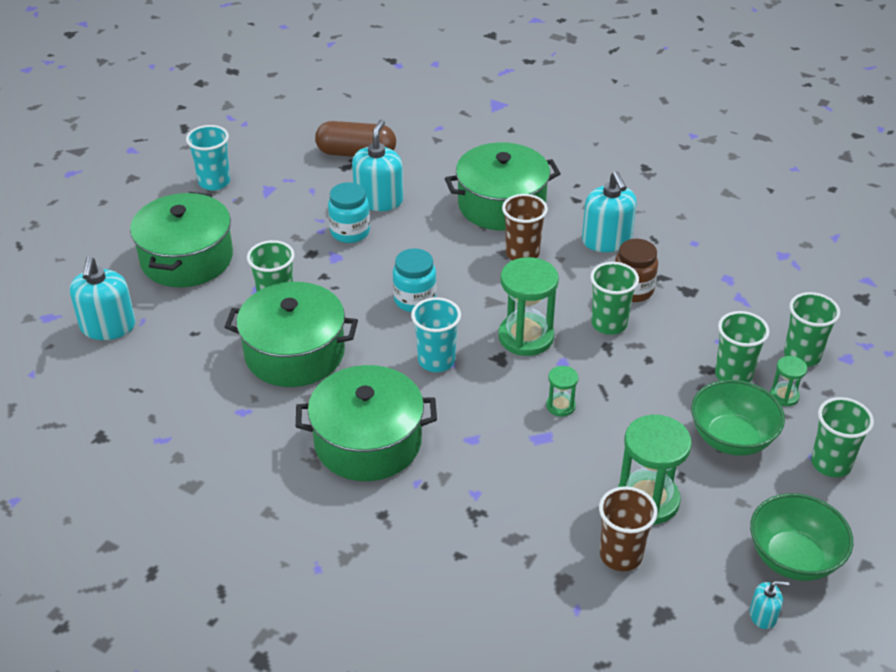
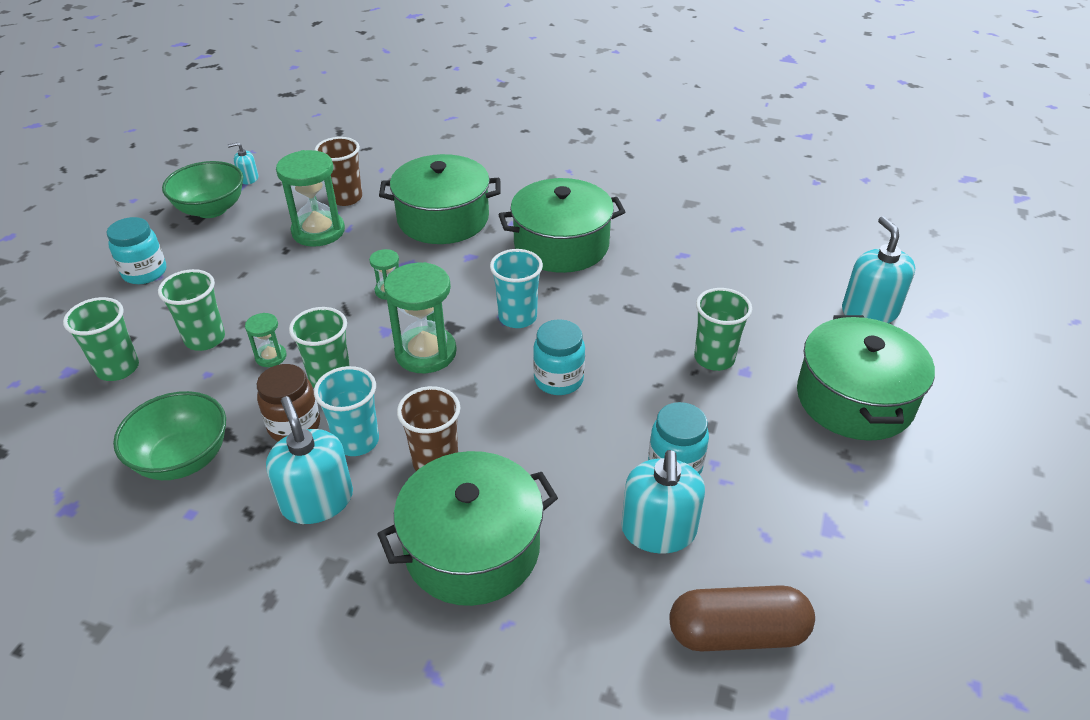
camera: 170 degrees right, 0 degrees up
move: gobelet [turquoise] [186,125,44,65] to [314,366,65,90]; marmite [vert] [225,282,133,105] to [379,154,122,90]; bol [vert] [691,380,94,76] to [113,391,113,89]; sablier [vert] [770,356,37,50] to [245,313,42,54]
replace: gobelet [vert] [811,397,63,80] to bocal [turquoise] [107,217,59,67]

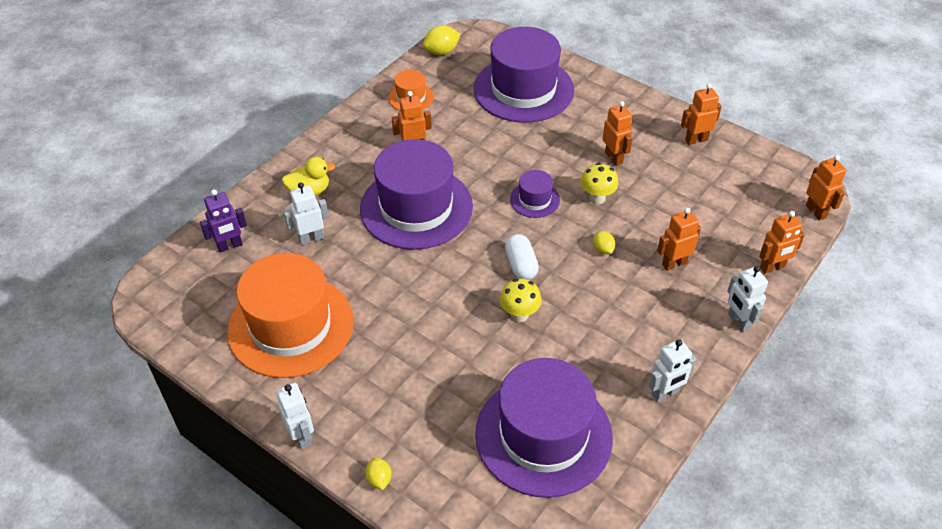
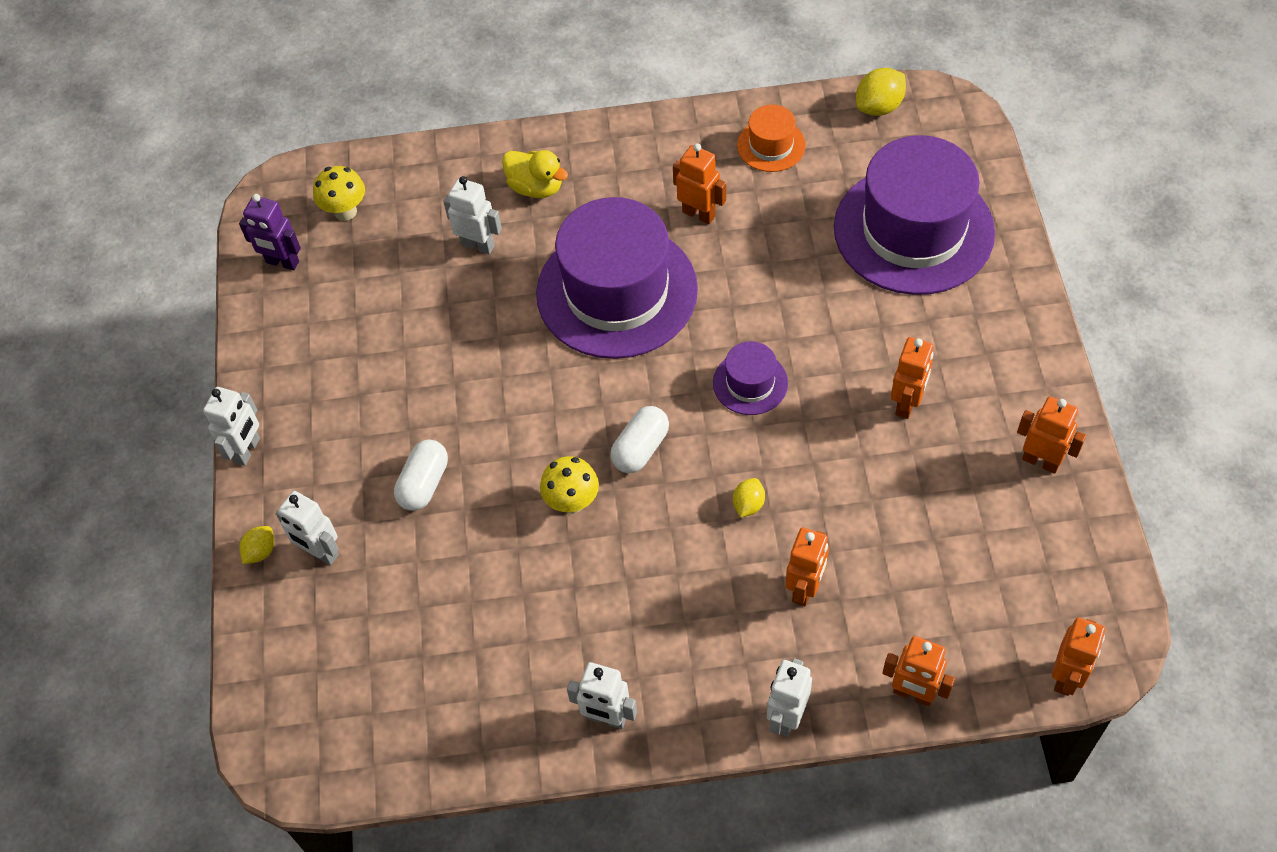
camera: 50 degrees right, 10 degrees up
delete: chapeau [orange] [227,253,127,125]; chapeau [violet] [475,358,138,140]
insert: robot [blanc] [276,491,63,74]; gélule [blanc] [394,440,54,71]
move: robot [violet] [200,190,47,63] to [239,194,62,76]; champignon [jaune] [580,163,38,41] to [313,166,52,55]
rotate: citron [jaune] [423,25,38,30] = [856,68,50,48] 60 degrees counterclockwise; robot [orange] [657,208,44,63] = [785,527,44,79] 90 degrees clockwise

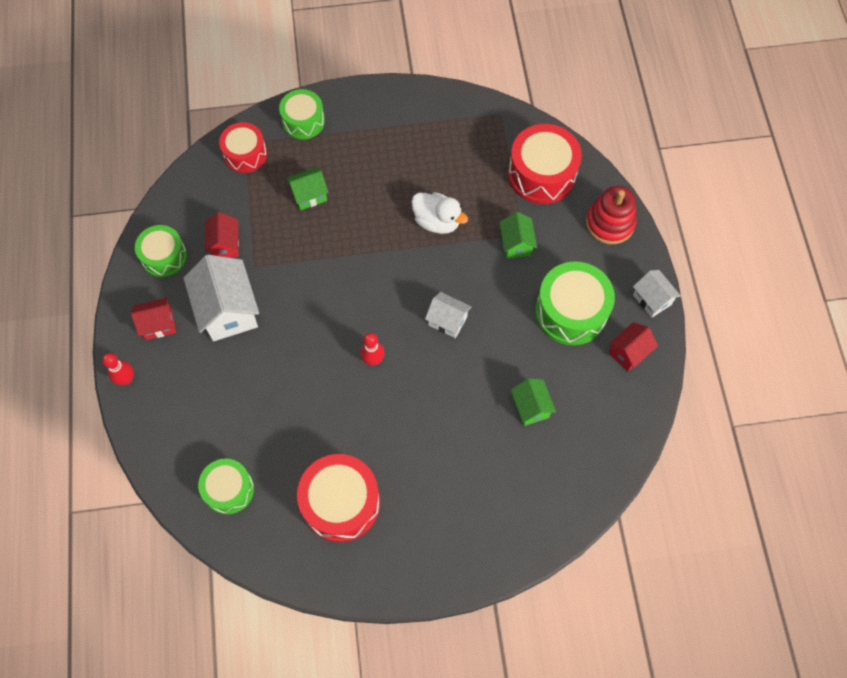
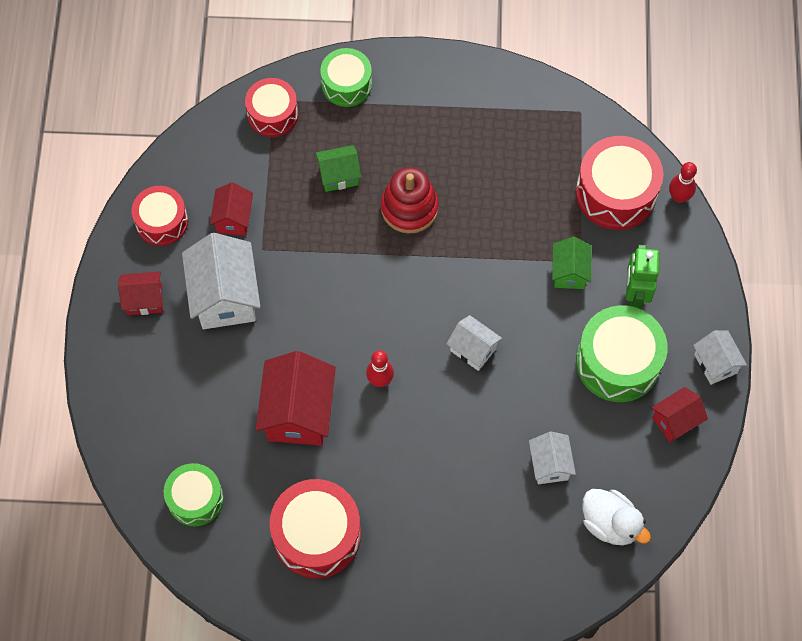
camera: 10 degrees right, 0 degrees up
insert: maison [rouge] [256,351,80,95]; robot [vert] [626,245,34,64]
move: quille [rouge] [102,353,32,32] to [669,162,28,41]; canard [blanc] [411,192,57,42] to [582,489,69,56]; jouet à empiler [rouge] [586,186,51,58] to [381,167,57,67]
recolor: tambour [vert] [135,225,52,52] to tambour [rouge] [132,186,56,60]; maison [vert] [511,378,45,48] to maison [blanc] [529,432,47,52]

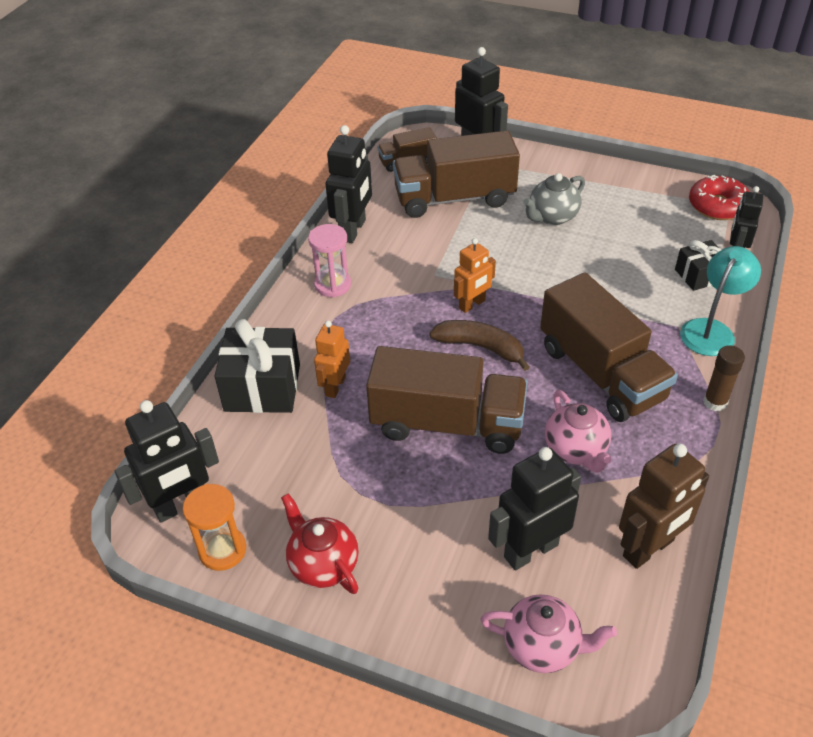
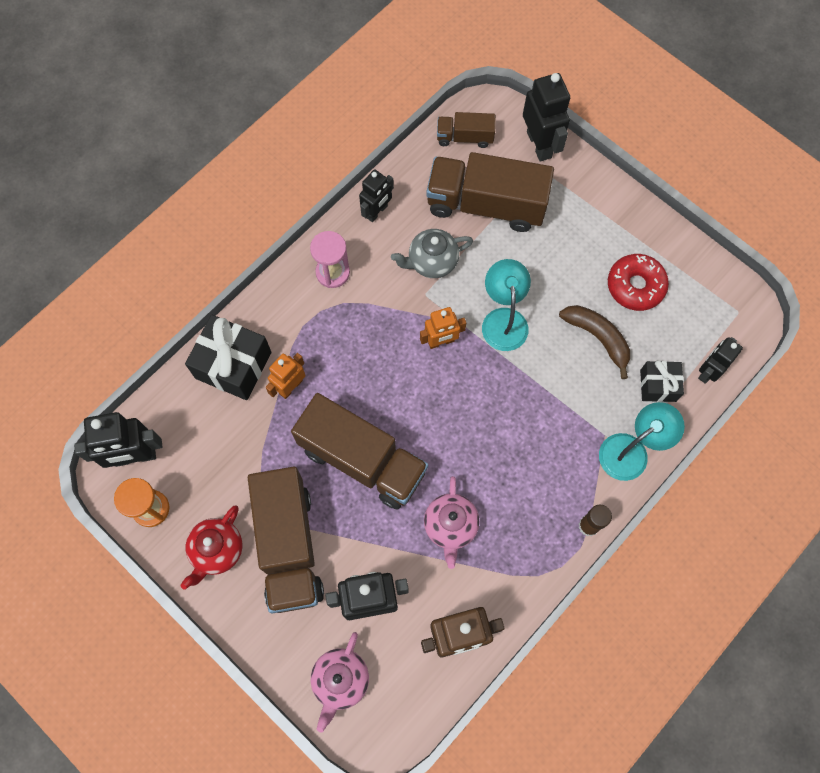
camera: 20 degrees right, 25 degrees up
insert: lampe [turquoise] [482,259,49,92]
move: banane [marron] [429,320,101,51] to [559,305,71,74]; théière [gris] [523,173,62,52] to [391,229,82,49]; camion [marron] [540,272,138,150] to [248,467,76,146]; beignet [rouge] [689,175,61,45] to [608,254,61,57]
rotate: théière [rouge] [281,493,78,101] = [180,505,62,85] 135 degrees counterclockwise; théière [rose] [480,594,137,79] = [311,632,58,101] 75 degrees clockwise
resize: robot [noir] [326,125,46,118] = [359,169,35,53] x0.64

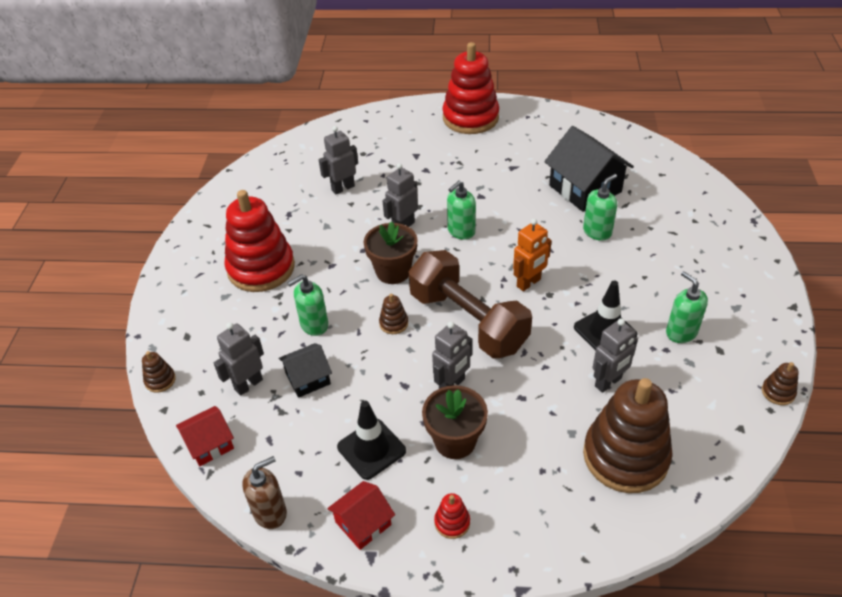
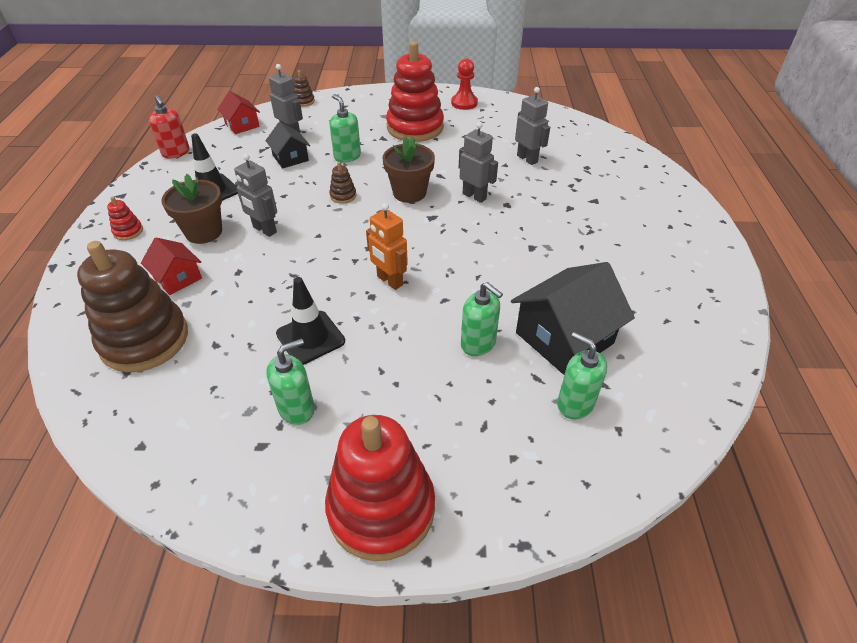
camera: 85 degrees right, 0 degrees up
delete: haltère [marron] [409,250,123,109]; robot [gris] [593,318,45,75]; jouet à empiler [marron] [762,362,37,43]
insert: pion [rouge] [451,58,27,52]
move: maison [rouge] [327,481,68,69] to [141,237,61,58]; jouet à empiler [rouge] [442,42,57,92] to [325,415,110,146]; distributeur de savon [vert] [447,181,29,59] to [557,332,50,88]
recolor: distributeur de savon [marron] [242,456,45,73] to distributeur de savon [rouge] [149,95,41,64]

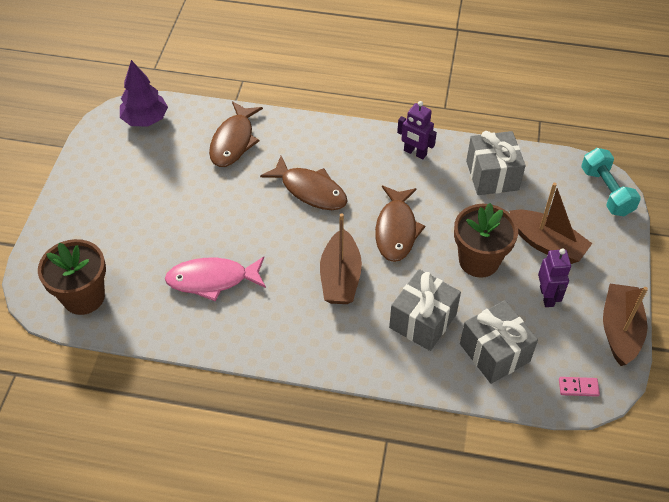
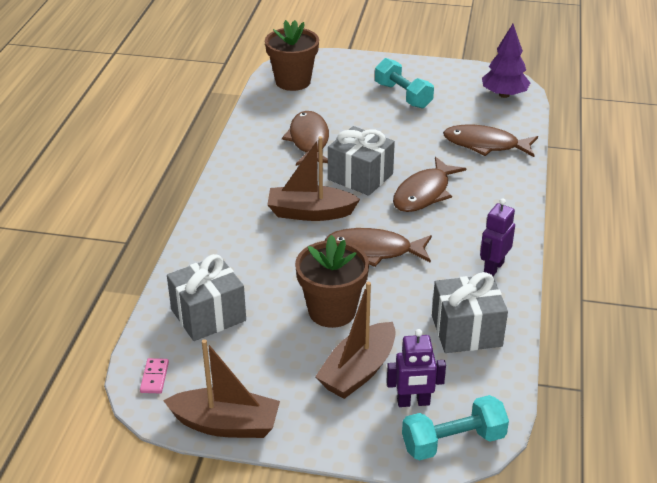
camera: 90 degrees right, 15 degrees down
insert: haltère [turquoise] [375,58,59,51]
move: cadeau [gris] [389,269,72,82] to [328,126,67,70]; robot [violet] [538,248,33,59] to [387,329,59,78]
recolor: poisson [rose] [165,257,101,45] to poisson [marron] [282,111,47,55]

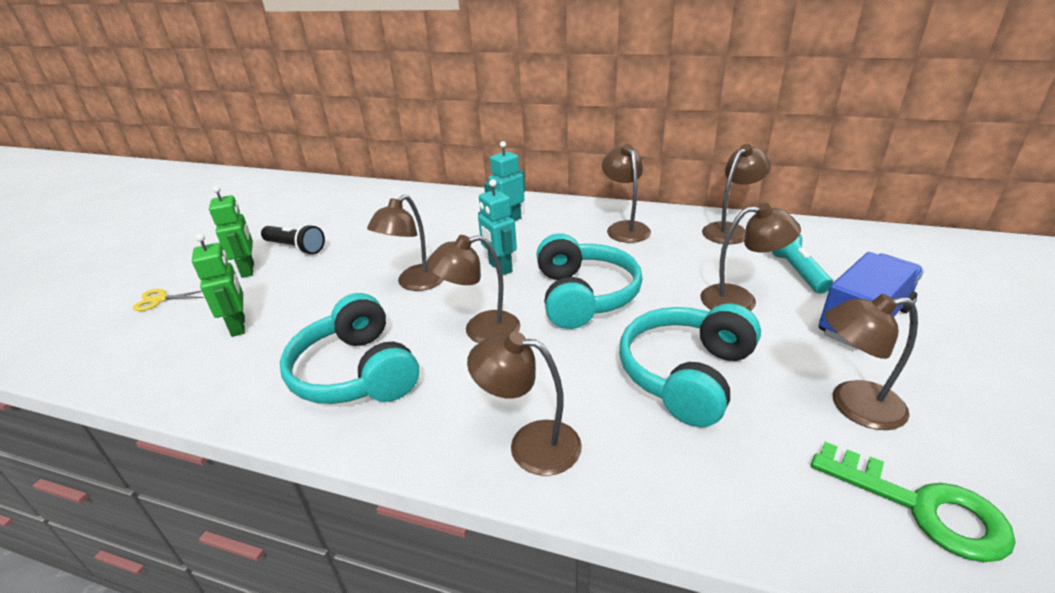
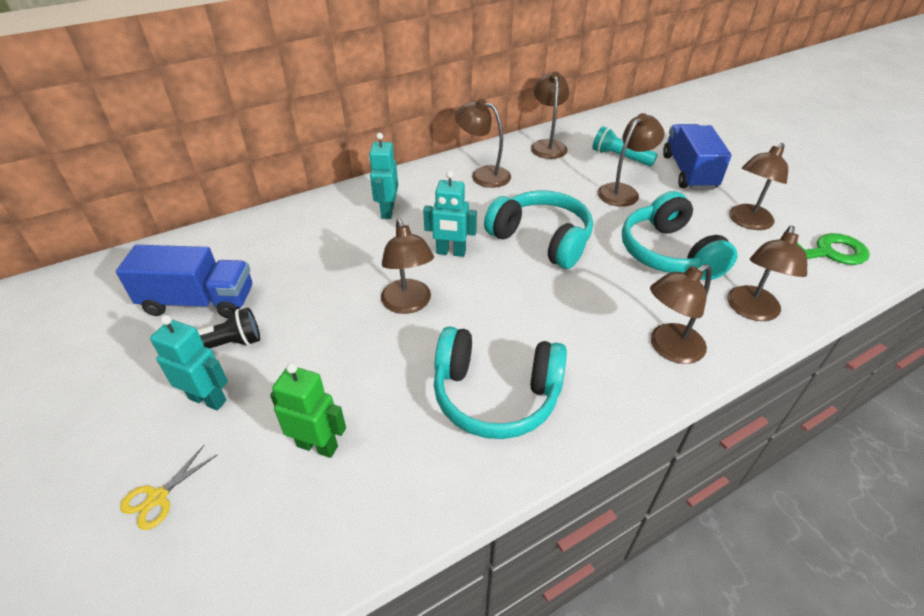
camera: 50 degrees left, 10 degrees up
insert: camion [bleu] [116,245,136,73]
move: lampe [marron] [427,235,93,108] to [727,226,80,95]
recolor: robot [vert] [209,186,45,92] to robot [turquoise] [150,315,78,95]

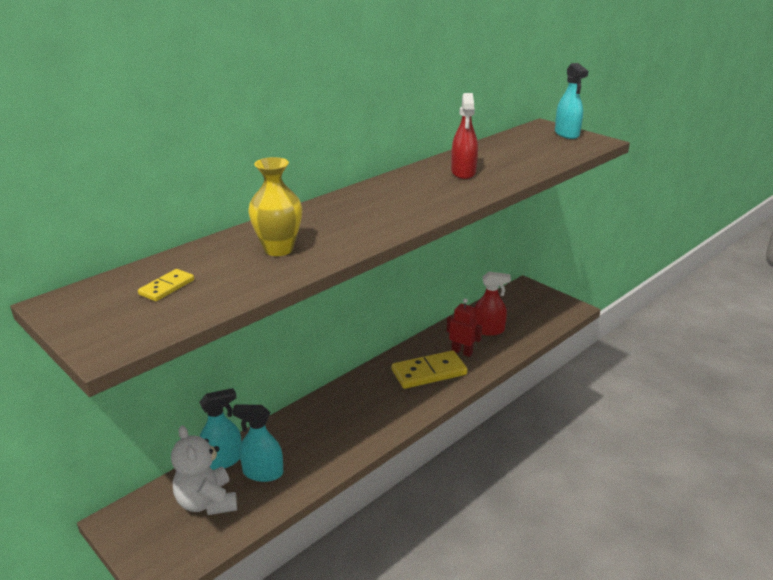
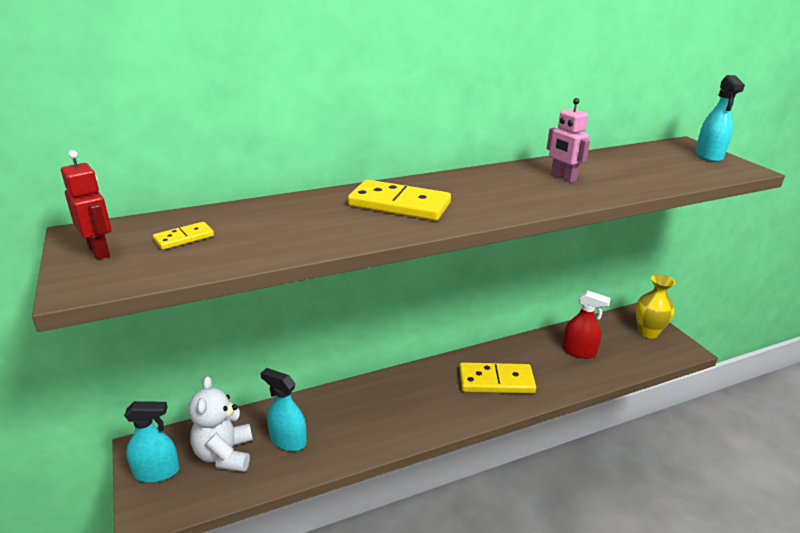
camera: 20 degrees right, 0 degrees up
insert: domino [jaune] [348,180,103,41]
move: vaporisateur [turquoise] [199,388,43,82] to [124,401,55,82]; vase [jaune] [248,157,54,99] to [636,274,39,64]; robot [rouge] [447,299,35,58] to [61,150,50,109]
replace: vaporisateur [rouge] [451,93,27,86] to robot [rose] [547,98,43,85]

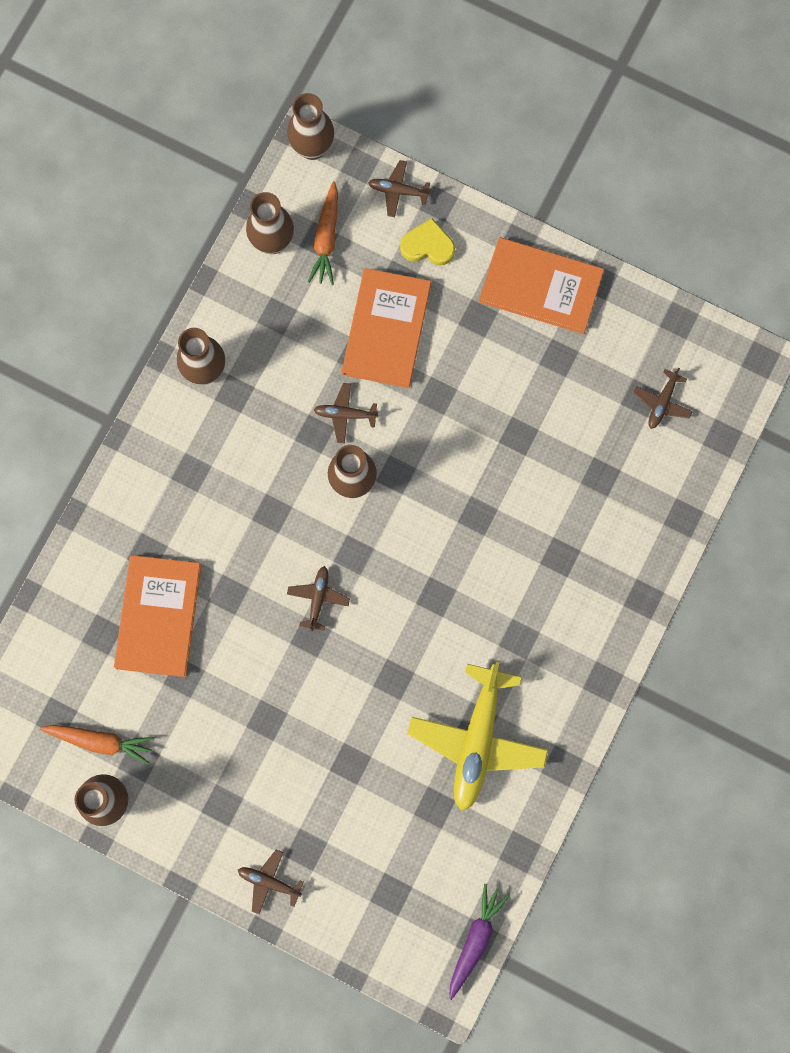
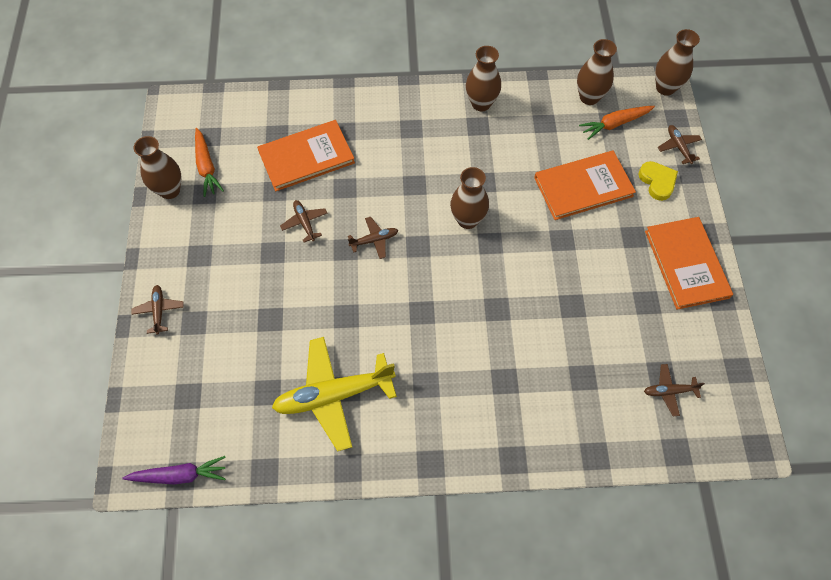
camera: 60 degrees right, 15 degrees down
move: avion [marron] [314,383,65,60] to [280,200,47,42]

